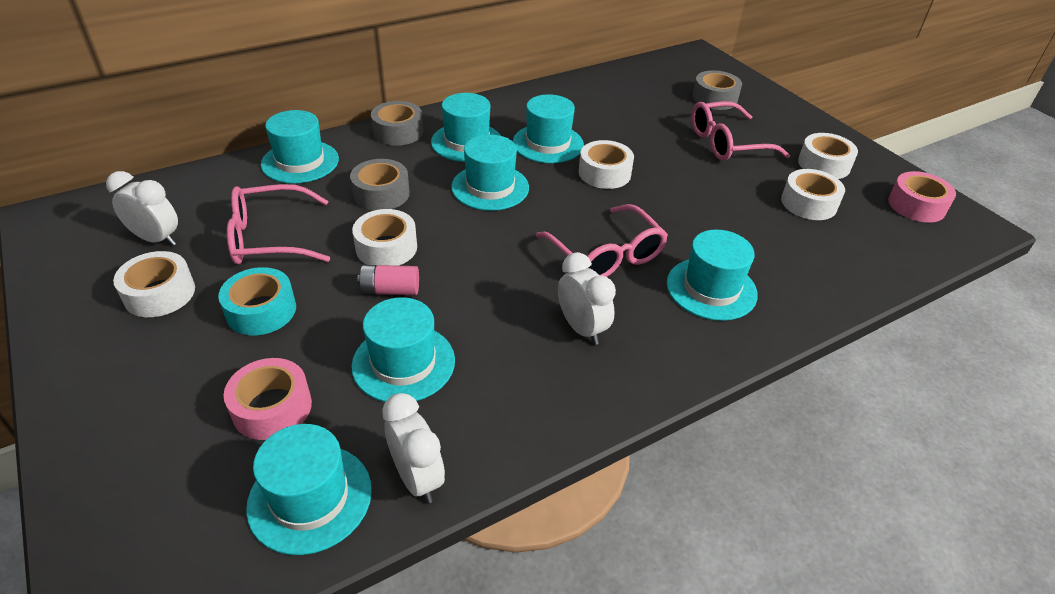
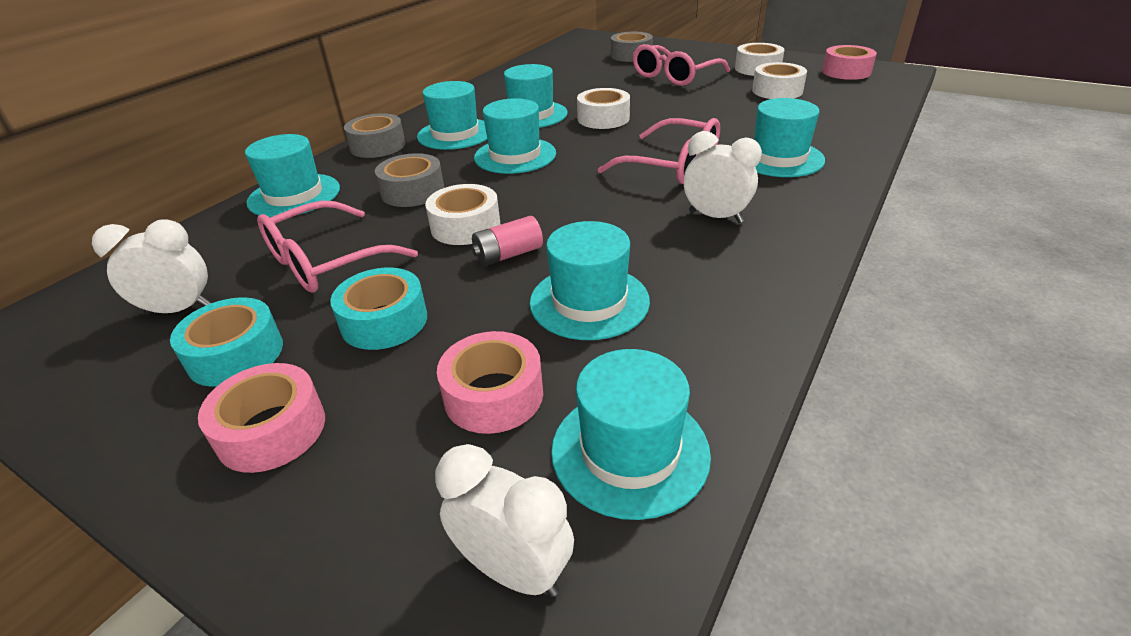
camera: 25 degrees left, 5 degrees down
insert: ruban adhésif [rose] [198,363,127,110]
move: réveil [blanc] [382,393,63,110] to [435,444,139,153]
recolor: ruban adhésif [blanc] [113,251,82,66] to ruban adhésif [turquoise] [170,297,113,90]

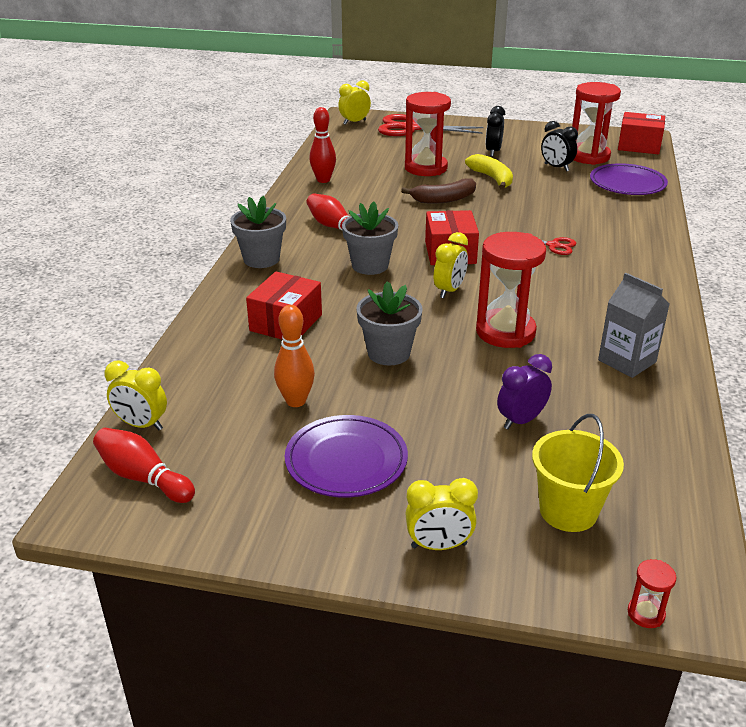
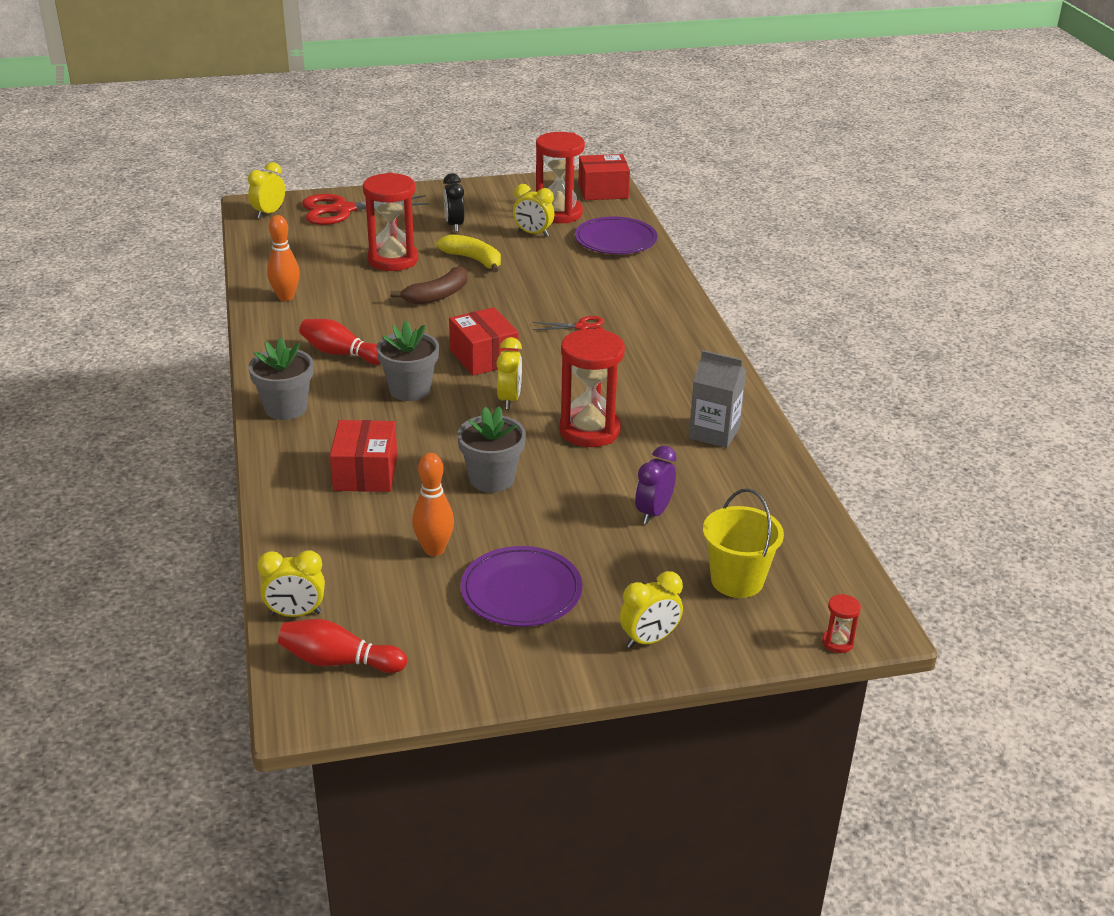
camera: 25 degrees left, 0 degrees up
recolor: quille [rouge] [310,107,26,76] to quille [orange] [267,215,33,86]; réveil [noir] [541,121,37,51] to réveil [jaune] [513,184,42,53]

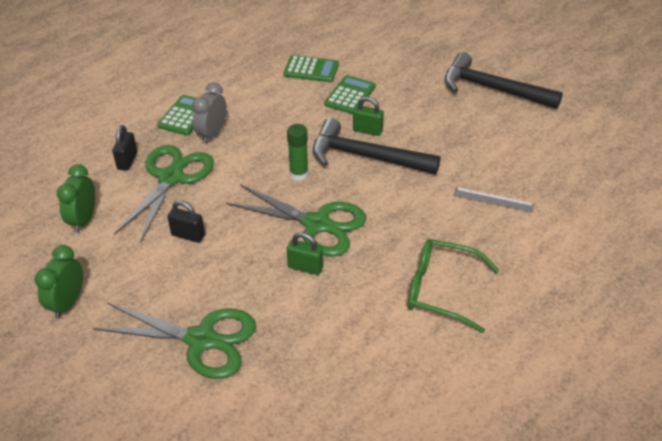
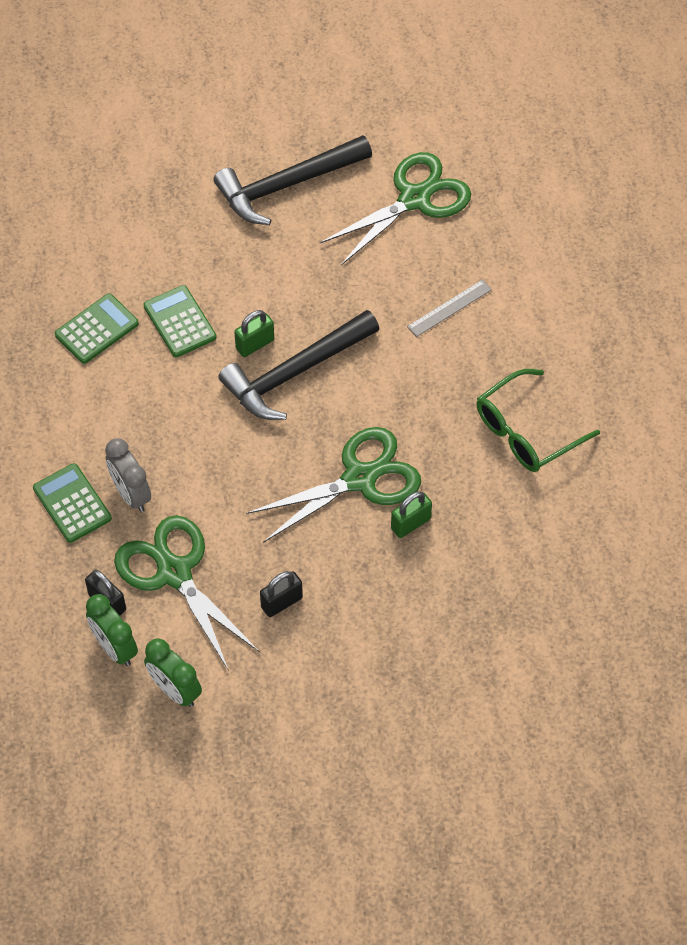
camera: 55 degrees left, 15 degrees up
delete: bâton de colle [vert] [287,124,22,57]
move: réveil [vert] [35,245,48,74] to [86,594,52,72]; ciseaux [vert] [93,303,163,76] to [319,152,152,113]

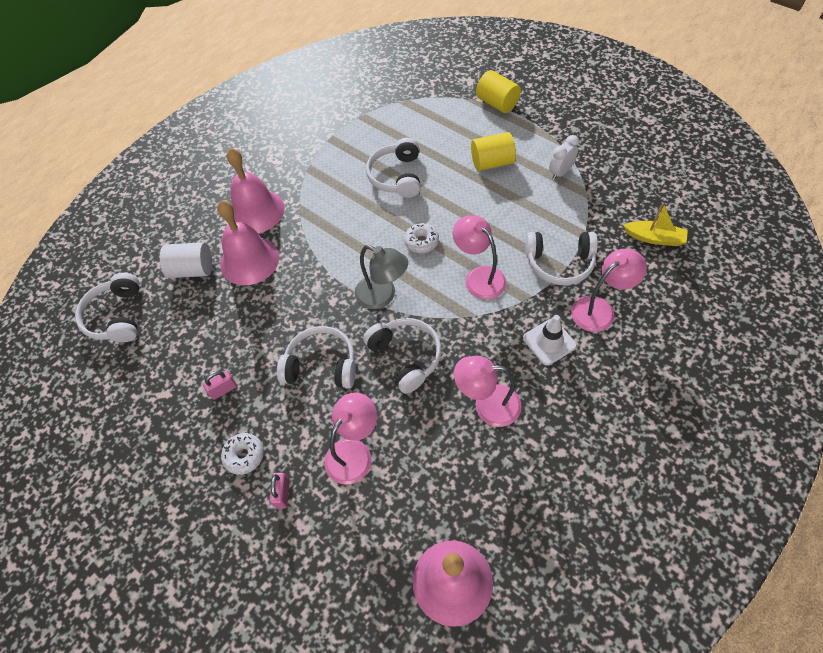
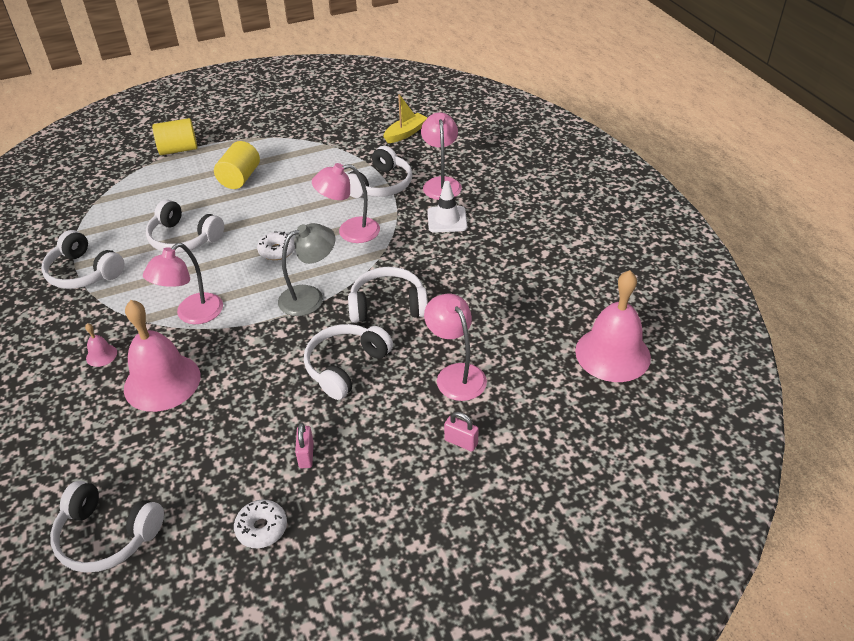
camera: 65 degrees left, 15 degrees down
delete: cylindre [blanc] [160,242,52,36]; réveil [blanc] [549,135,30,45]
insert: casque audio [blanc] [41,230,84,59]
move: beignet [blanc] [221,433,43,42] to [234,500,53,48]; lampe [rose] [454,356,68,71] to [143,243,80,81]
resize: cloche [rose] [227,148,58,85] = [85,323,32,44] x0.42

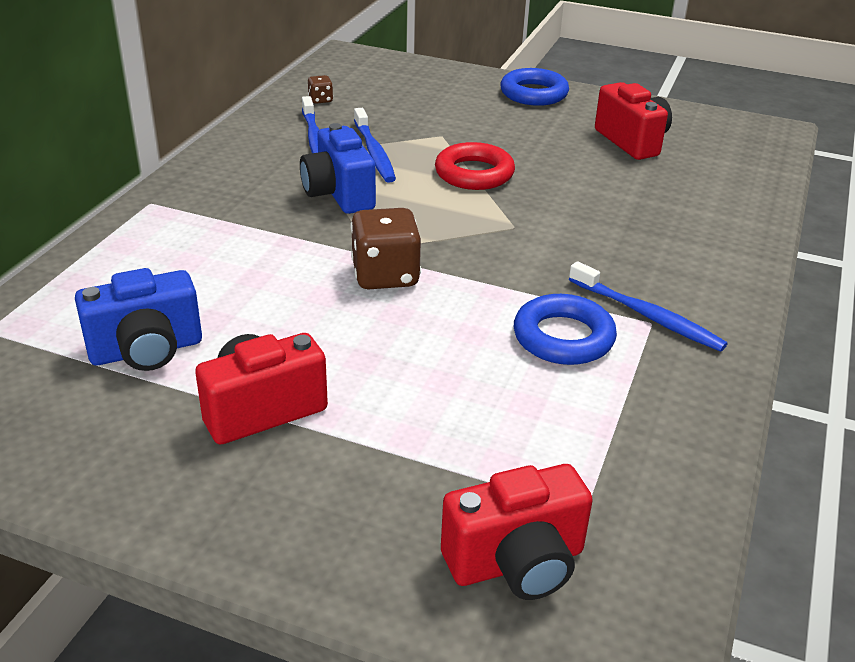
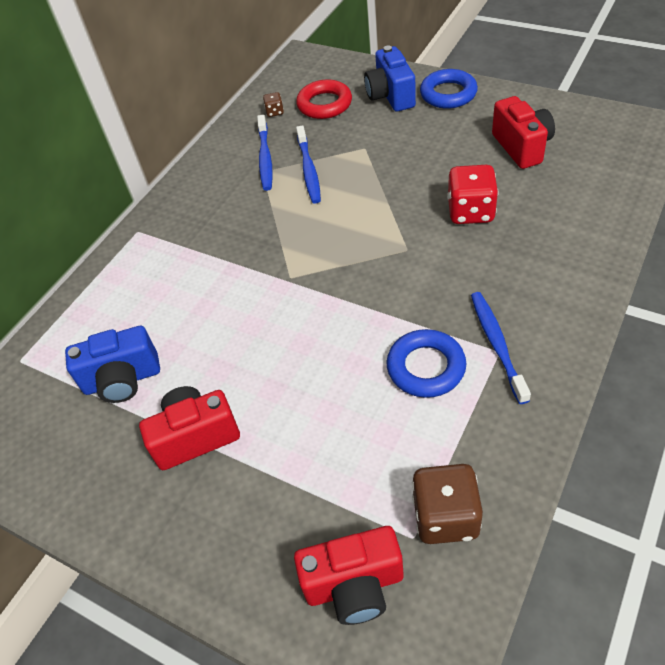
camera: 15 degrees right, 15 degrees up
insert: dé [rouge] [447,165,51,59]
move: appareil photo [bleu] [300,123,76,91] to [364,46,52,66]; dé [marron] [351,208,70,81] to [412,464,71,80]; anneau [rouge] [435,142,80,48] to [296,79,56,40]
rotate: brosse à dents [bleu] [569,261,159,91] = [471,292,60,112] 150 degrees counterclockwise

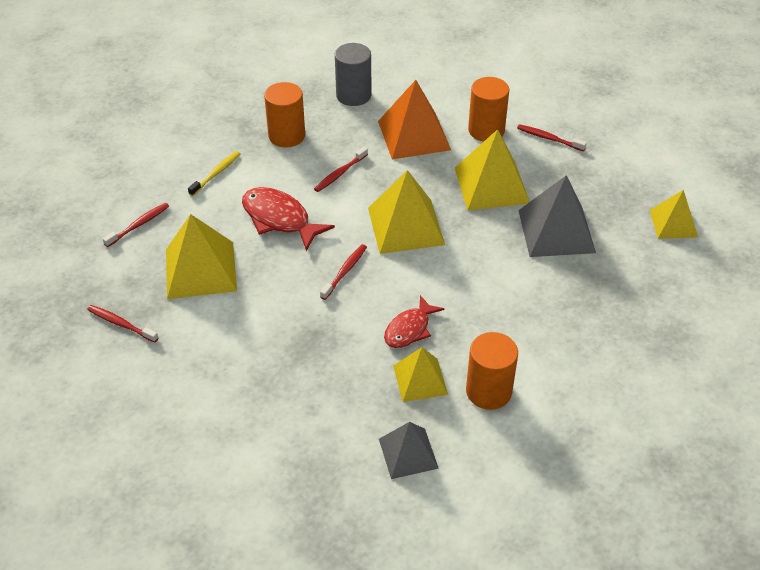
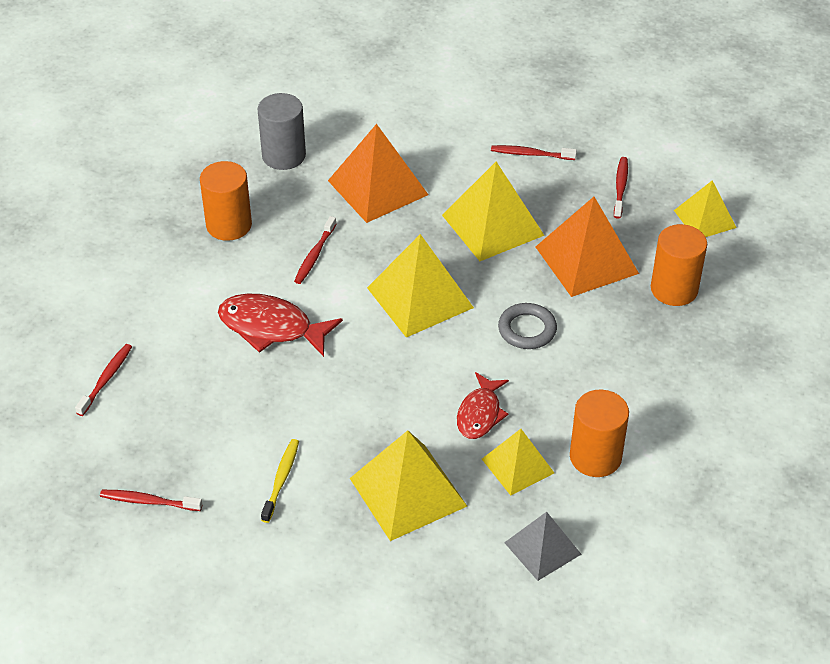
camera: 20 degrees left, 0 degrees up
insert: anneau [gris] [498,303,59,46]
move: pyramide [jaune] [166,214,71,85] to [350,430,117,111]; brosse à dents [jaune] [188,151,52,45] to [261,439,38,84]; brosse à dents [rouge] [320,244,47,56] to [614,157,14,62]; cylindre [orange] [468,77,42,65] to [651,224,56,82]
recolor: pyramide [gris] [518,175,78,82] to pyramide [orange] [536,197,103,100]

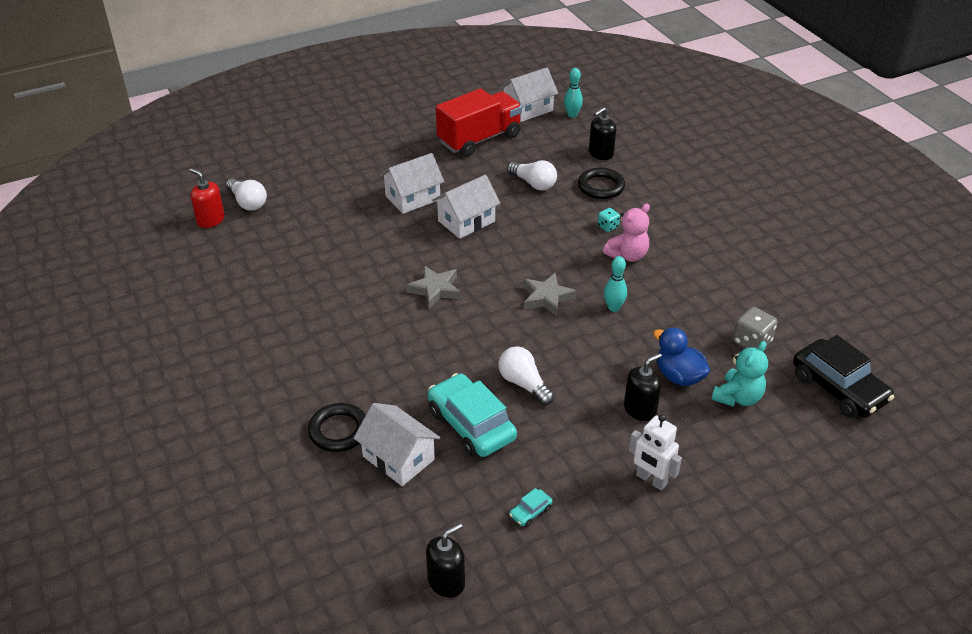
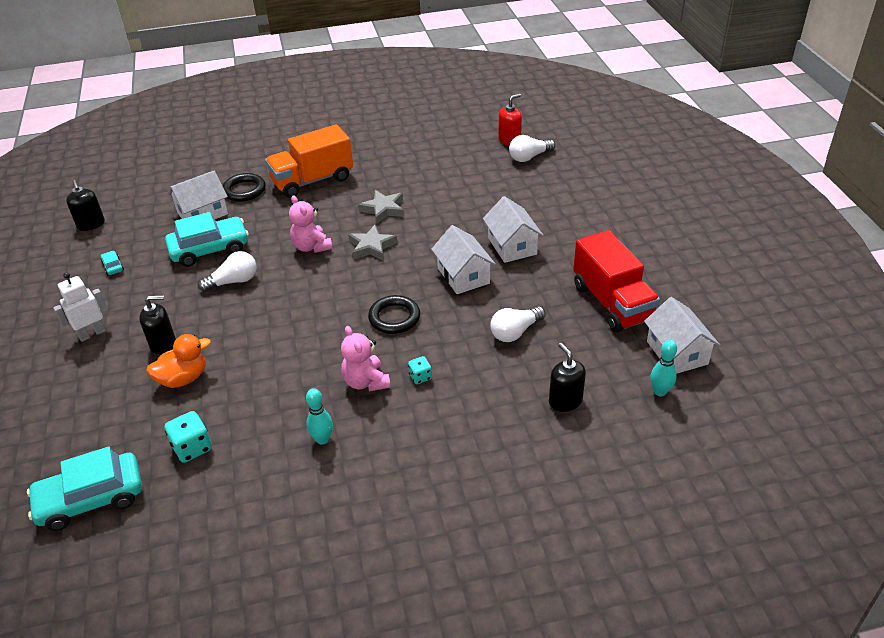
camera: 105 degrees right, 0 degrees up
delete: ours en peluche [turquoise] [711,341,57,66]
insert: camion [orange] [265,124,88,74]; ours en peluche [rose] [289,195,44,58]
move: étoile [gris] [523,272,54,44] to [358,190,46,34]; anneau [noir] [578,168,47,31] to [368,295,52,39]; quille [turquoise] [604,256,23,56] to [306,388,27,57]
recolor: canard [bleu] [653,328,57,58] to canard [orange] [146,334,65,54]; dé [gris] [733,307,45,41] to dé [turquoise] [164,411,48,52]; voiture [noir] [793,335,101,83] to voiture [turquoise] [27,446,115,85]
rotate: distributeur de savon [noir] [624,353,38,68] = [139,295,37,59] 75 degrees counterclockwise

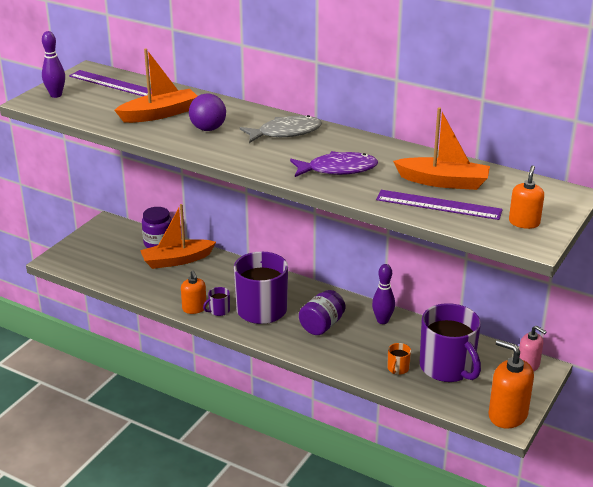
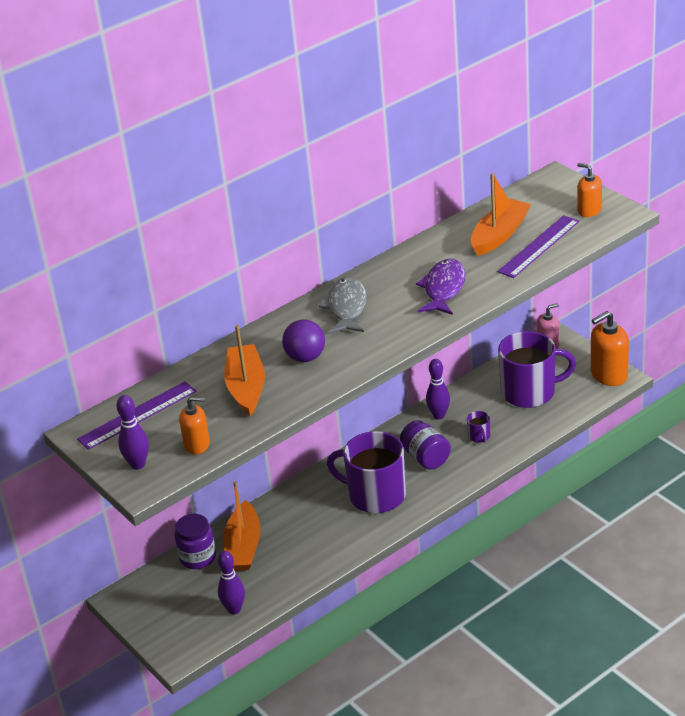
camera: 65 degrees left, 5 degrees up
delete: tasse [orange] [387,343,24,32]
insert: quille [violet] [218,551,27,64]
move: distributeur de savon [orange] [181,270,26,44] to [179,397,31,58]; tasse [violet] [203,287,27,29] to [467,411,23,32]

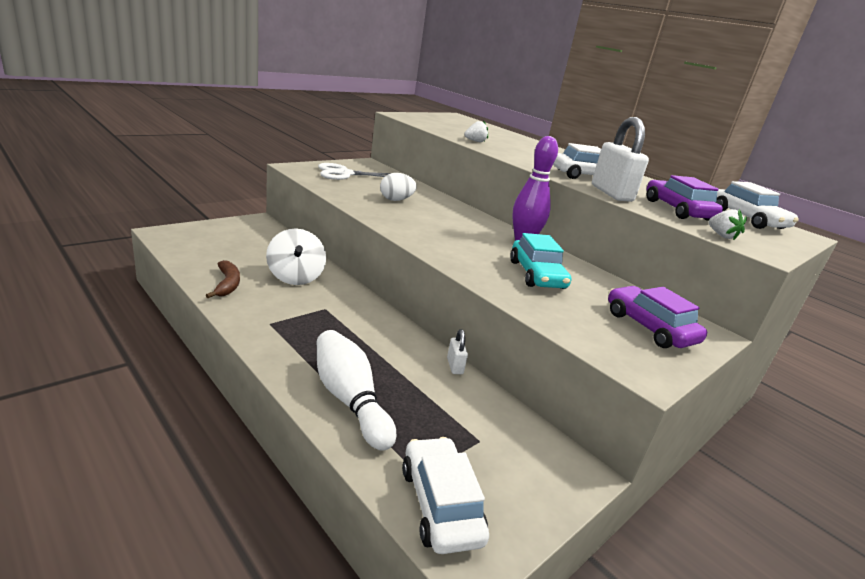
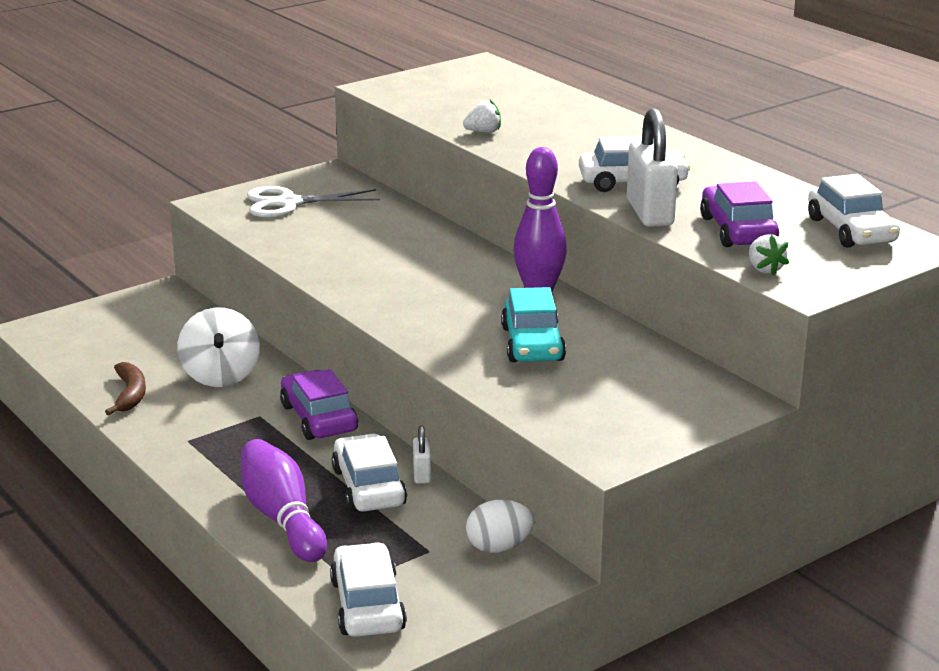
camera: 10 degrees right, 0 degrees up
insert: voiture [blanc] [332,434,75,78]
move: œuf [blanc] [380,173,37,28] to [466,500,68,53]; voiture [violet] [608,286,99,62] to [280,369,78,71]
recolor: quille [blanc] [317,330,79,121] to quille [violet] [241,439,86,123]

